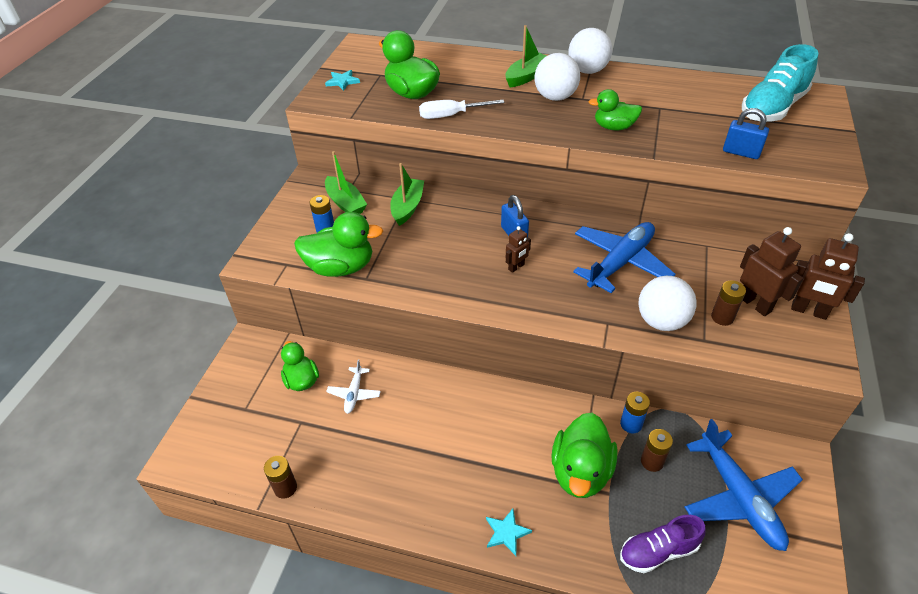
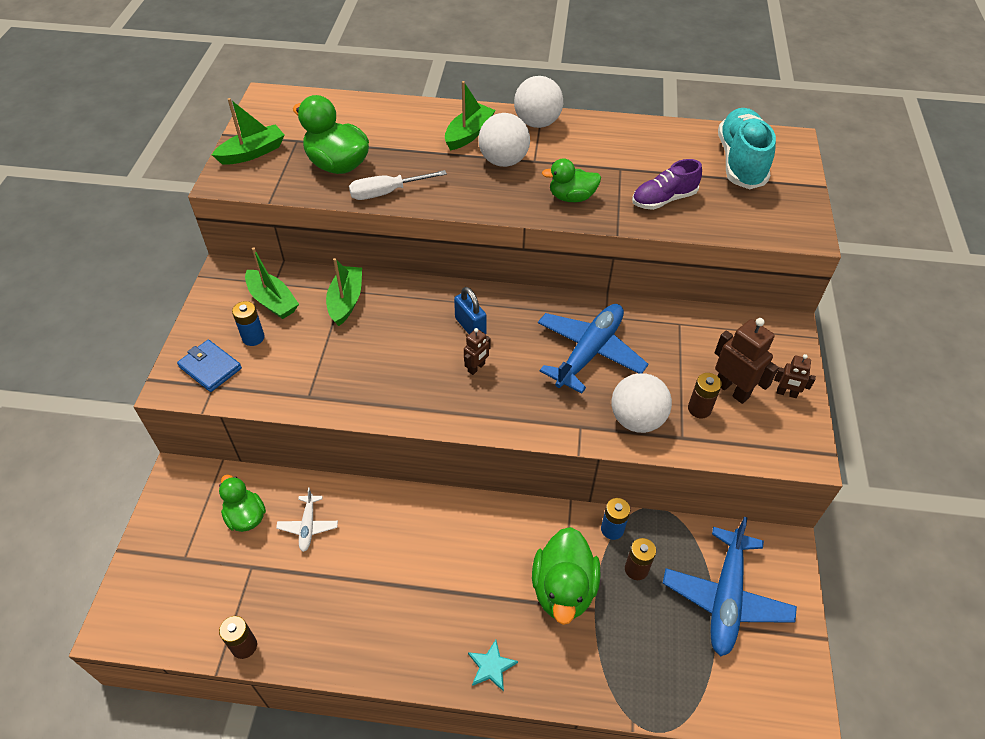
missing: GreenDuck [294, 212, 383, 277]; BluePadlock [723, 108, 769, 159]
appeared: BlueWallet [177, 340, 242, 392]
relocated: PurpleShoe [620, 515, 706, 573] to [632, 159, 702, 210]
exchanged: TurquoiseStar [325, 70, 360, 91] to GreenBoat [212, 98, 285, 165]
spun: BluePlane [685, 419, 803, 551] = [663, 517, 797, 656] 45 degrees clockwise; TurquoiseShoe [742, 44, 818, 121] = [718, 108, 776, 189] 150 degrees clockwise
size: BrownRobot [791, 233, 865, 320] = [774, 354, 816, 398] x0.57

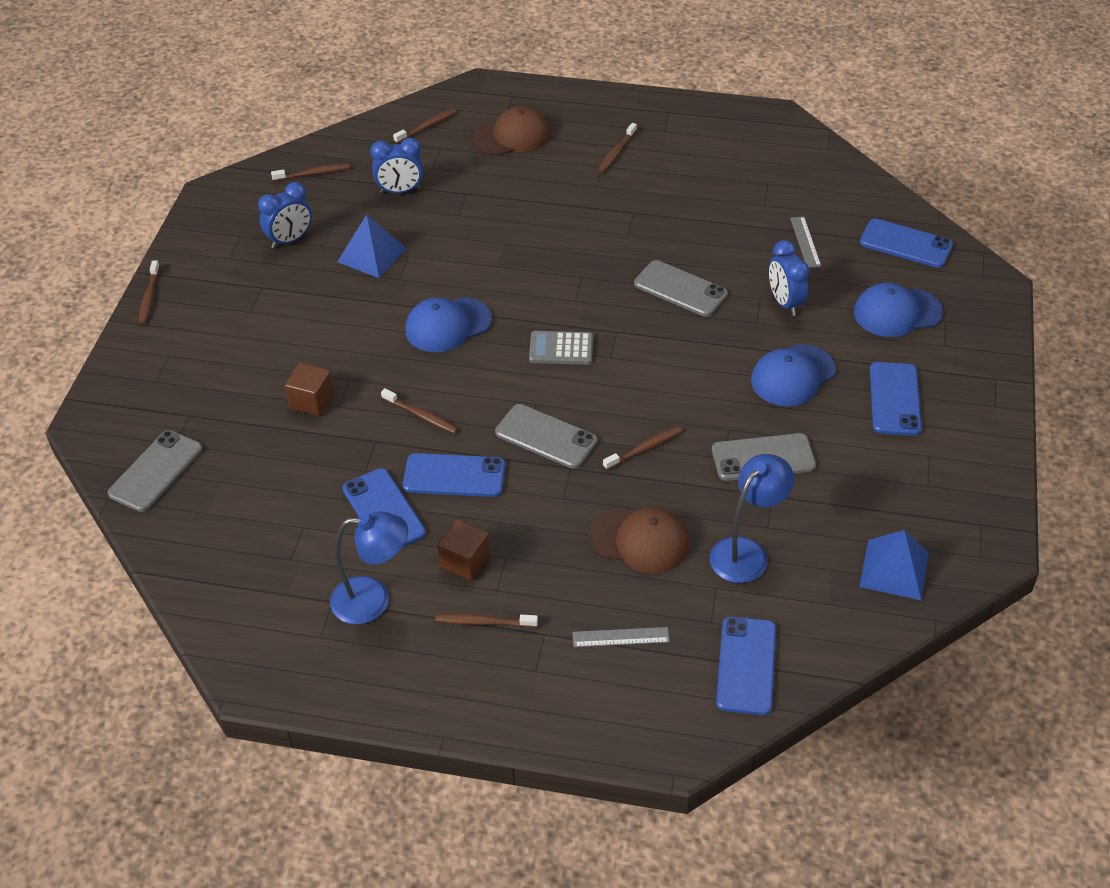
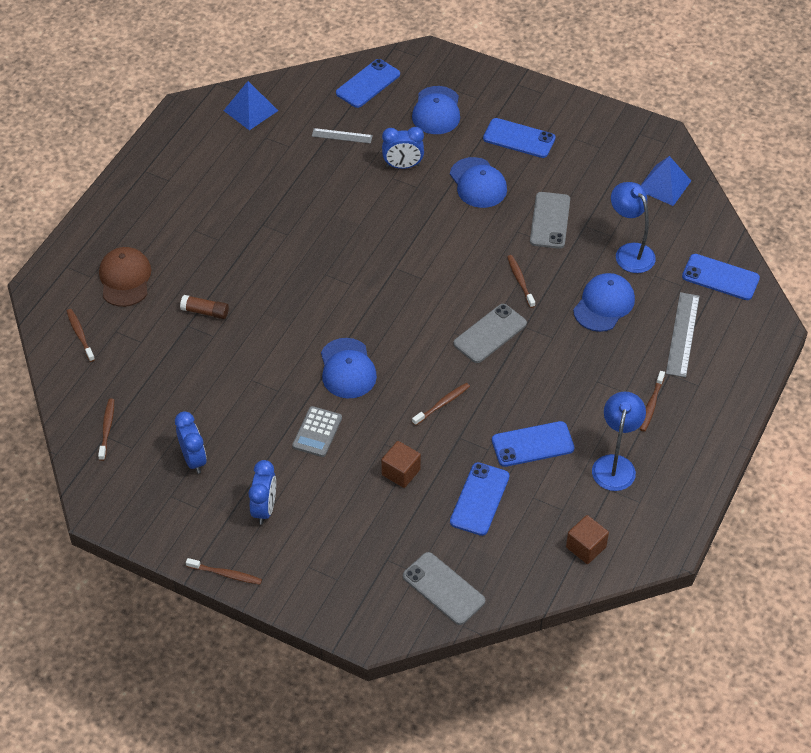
missing: BrownToothbrush [598, 123, 637, 173]; GreyPhone [634, 260, 728, 317]
appeared: BrownGlueStick [180, 295, 229, 319]
relocated: BluePyramid [337, 215, 407, 278] to [223, 81, 278, 130]; BlueClock [370, 138, 423, 194] to [248, 460, 276, 524]; BluePhone [403, 453, 505, 497] to [450, 462, 510, 536]; BrownCube [438, 519, 490, 580] to [566, 515, 609, 564]; GreyCalculator [529, 331, 593, 365] to [292, 406, 342, 457]
colour: BrownCap [589, 508, 690, 574] to BlueCap [573, 273, 635, 332]
size: GreyRuler [572, 627, 670, 647] = [666, 292, 700, 378] x1.61

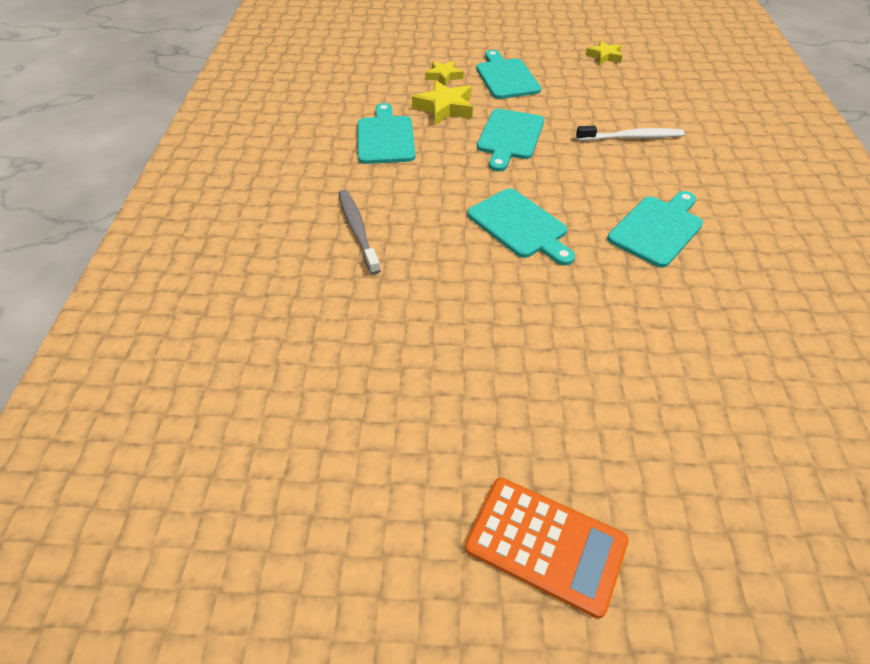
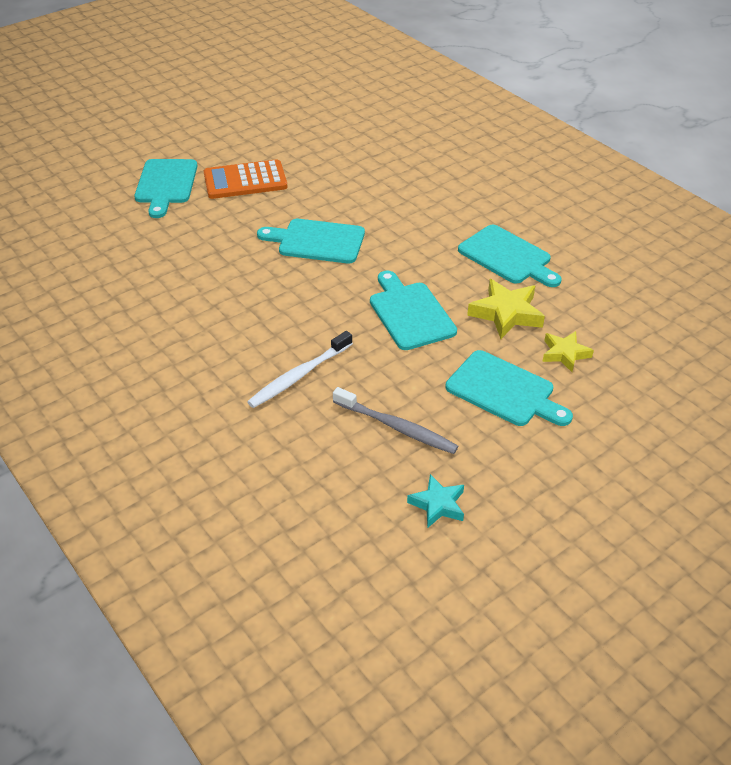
relocated: GreyToothbrush [338, 190, 381, 275] to [333, 387, 458, 454]; OrangeCalculator [465, 478, 629, 619] to [204, 159, 287, 199]; TurquoiseCuttingBoard [607, 191, 703, 268] to [134, 159, 198, 218]
colour: YellowStar [586, 40, 622, 65] to TurquoiseStar [407, 474, 464, 528]

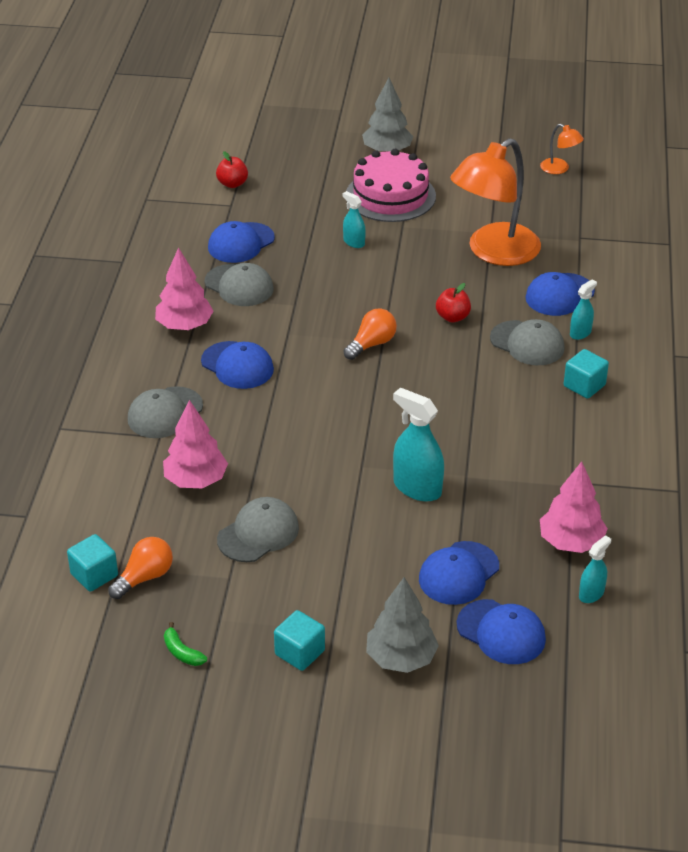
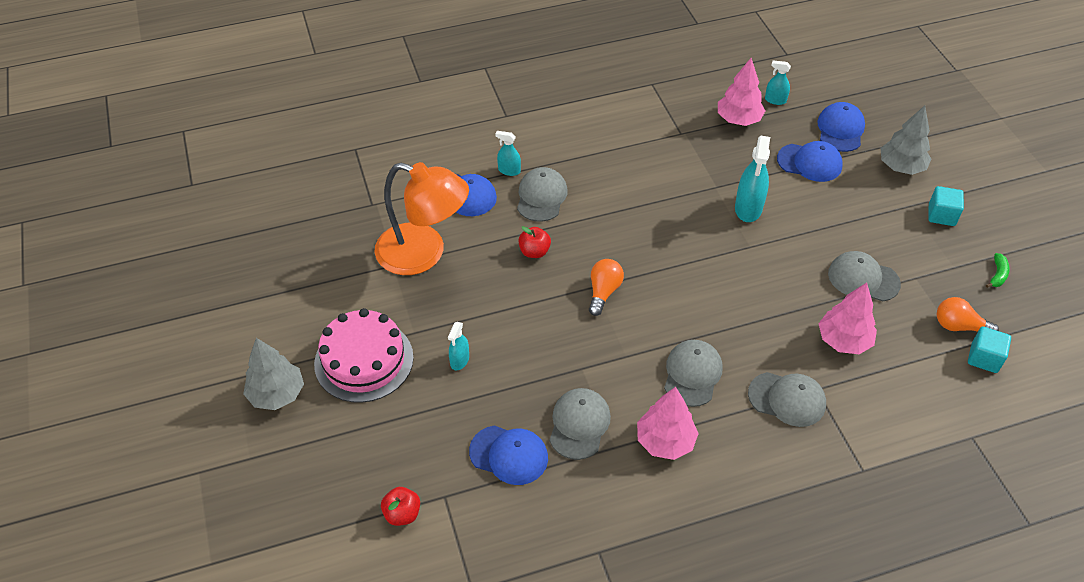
missing: OrangeLamp [540, 124, 584, 174]; TurquoiseCube [564, 349, 609, 399]
colour: BlueCap [201, 341, 274, 389] to GreyCap [664, 340, 723, 407]
spun: OrangeLightBulb [343, 309, 397, 360] = [589, 259, 624, 316] 90 degrees clockwise

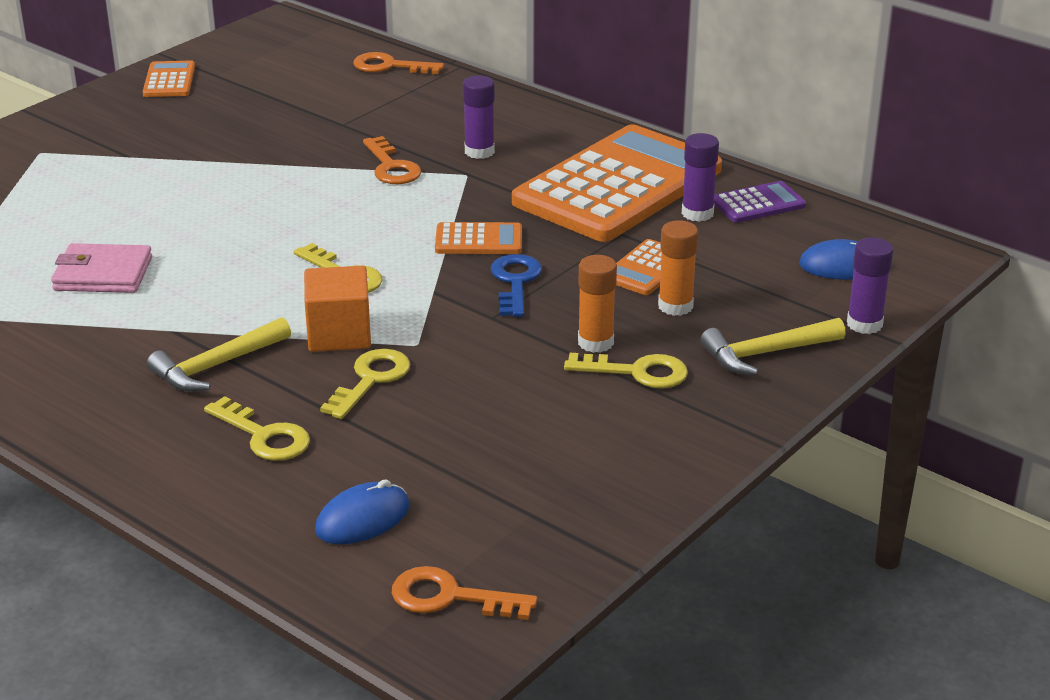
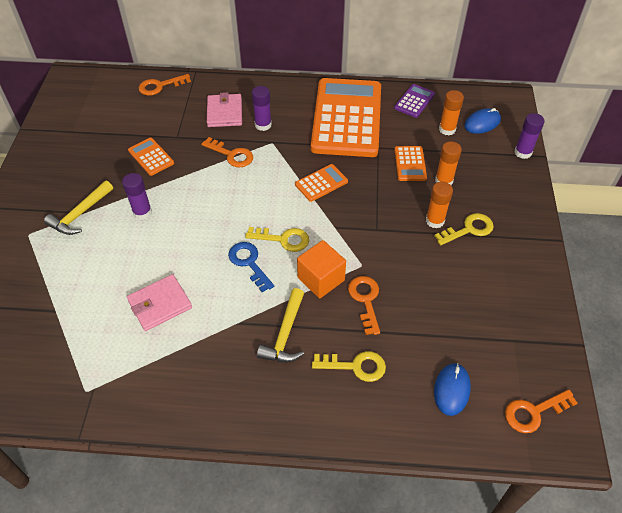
appeared: PinkWallet [207, 92, 242, 127]; OrangeGlueStick [439, 90, 464, 135]
relocated: OrangeCalculator [143, 60, 195, 97] to [128, 138, 174, 176]; BlueKey [491, 254, 542, 317] to [228, 242, 274, 292]; PurpleGlueStick [682, 133, 719, 222] to [122, 173, 152, 220]; YellowHammer [700, 318, 846, 375] to [44, 180, 113, 235]
colour: YellowKey [320, 349, 410, 419] to OrangeKey [348, 276, 380, 335]

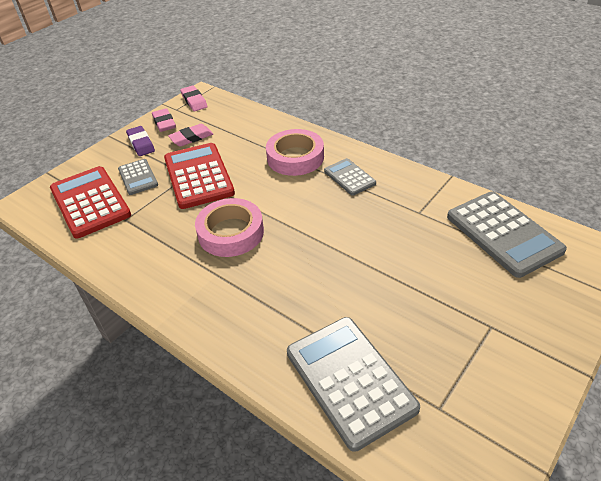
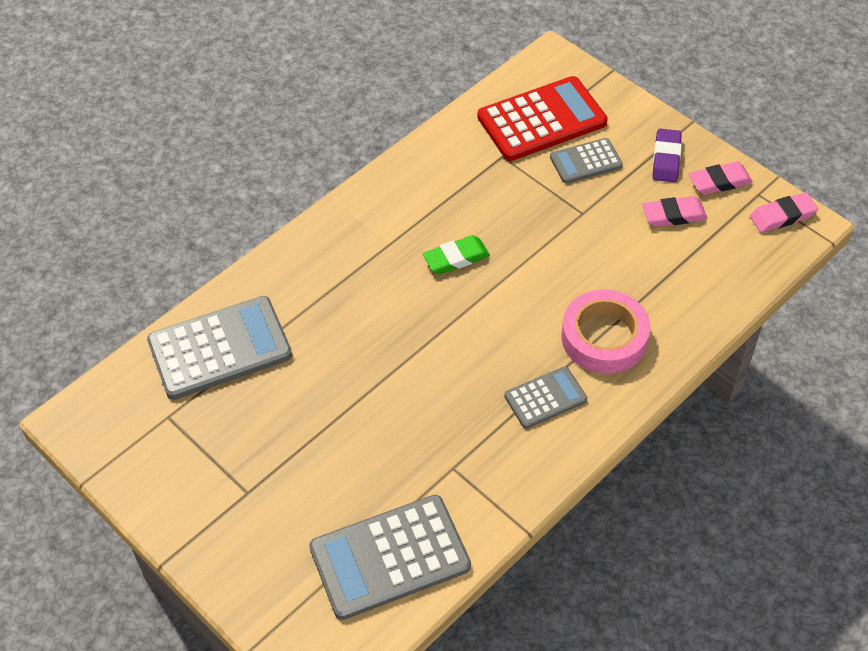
missing: RedCalculator [164, 143, 235, 209]
exchanged: PinkTape [195, 198, 264, 257] to GreenEraser [423, 235, 490, 274]
spun: PurpleEraser [126, 126, 155, 156] = [653, 129, 682, 182] 60 degrees counterclockwise; PinkEraser [168, 124, 213, 146] = [642, 196, 707, 227] 75 degrees counterclockwise

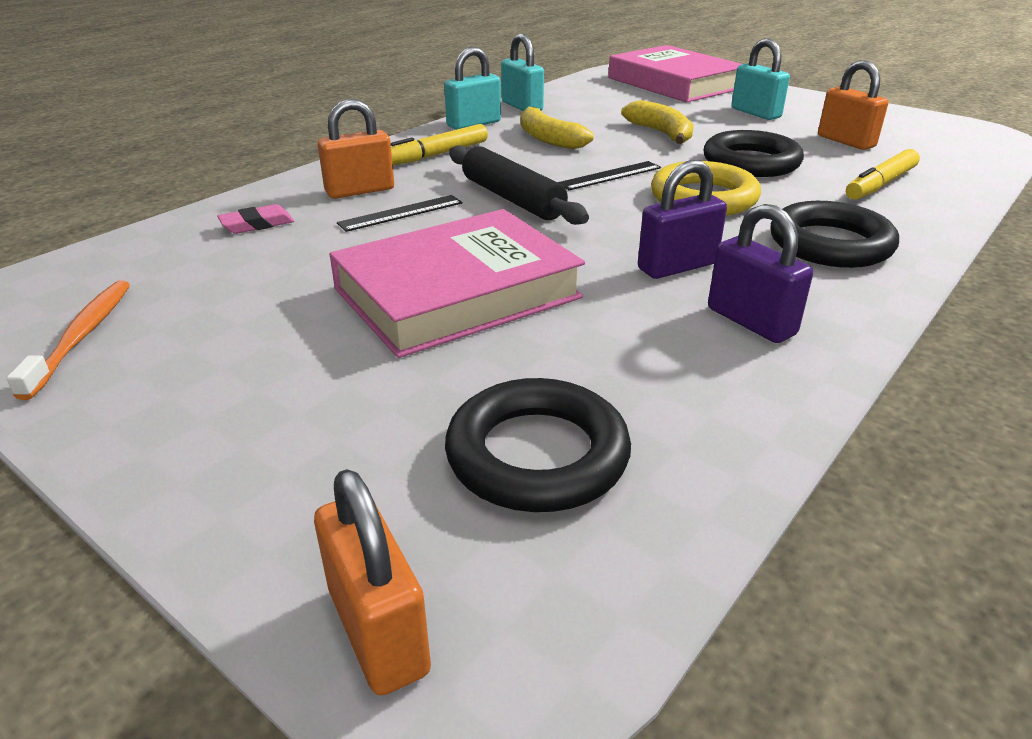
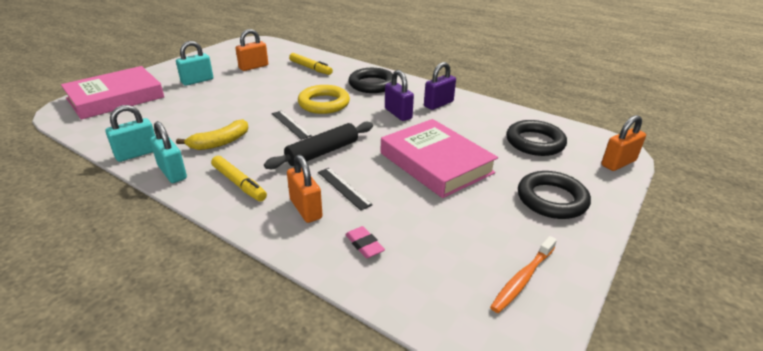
missing: YellowBanana [621, 100, 694, 144]
relocated: BlackRing [704, 130, 804, 177] to [518, 171, 591, 219]
spun: OrangeToothbrush [6, 281, 130, 400] = [490, 236, 557, 313] 45 degrees counterclockwise

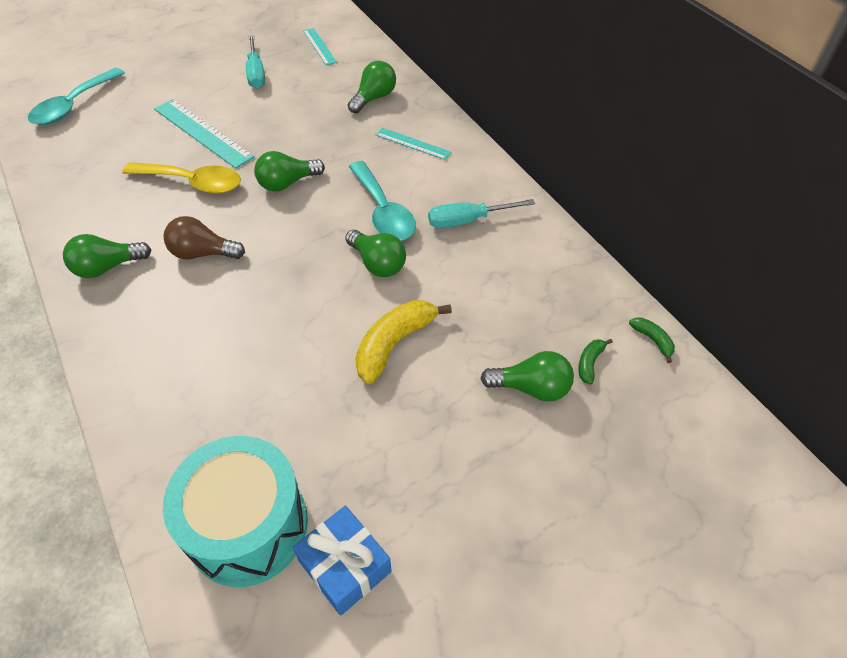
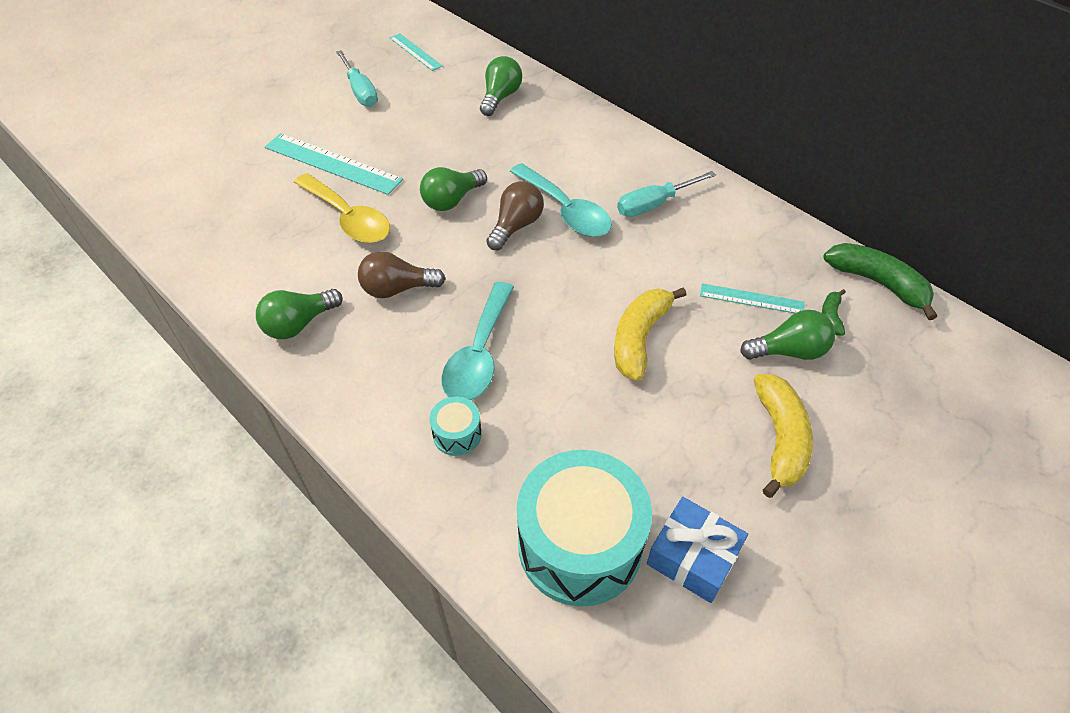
missing: GreenLightBulb [345, 230, 406, 277]
appeared: TurquoiseDrum [430, 396, 482, 456]; BrownLightBulb [486, 181, 544, 250]; YellowBanana [754, 374, 813, 498]
relocated: TurquoiseSpoon [28, 68, 125, 125] to [441, 282, 514, 400]; TurquoiseRuler [376, 128, 451, 160] to [700, 283, 805, 313]
spun: YellowSpoon [123, 162, 241, 194] = [294, 173, 390, 243] 45 degrees clockwise
size: GreenBanana [629, 317, 675, 363] = [824, 243, 937, 320] x2.06

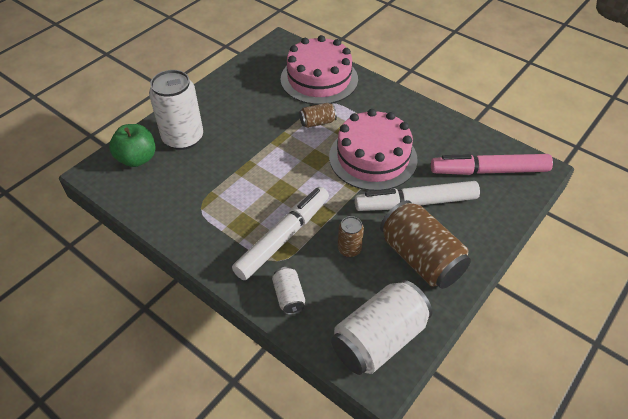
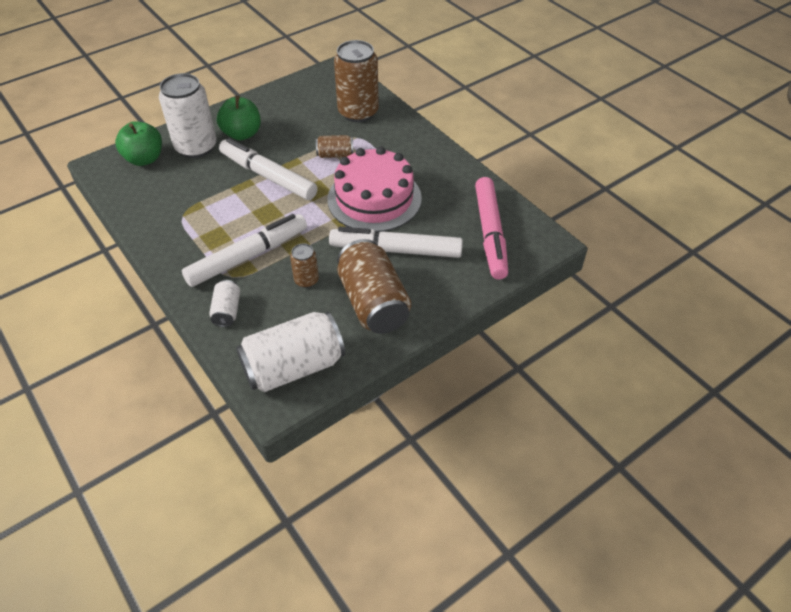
appeared: GreenApple [217, 95, 261, 140]; WhiteMarker [219, 138, 318, 200]
exchanged: PinkCake [281, 35, 358, 105] to BrownCan [334, 40, 379, 122]
spun: PinkMarker [431, 154, 553, 175] = [475, 177, 508, 280] 105 degrees counterclockwise

